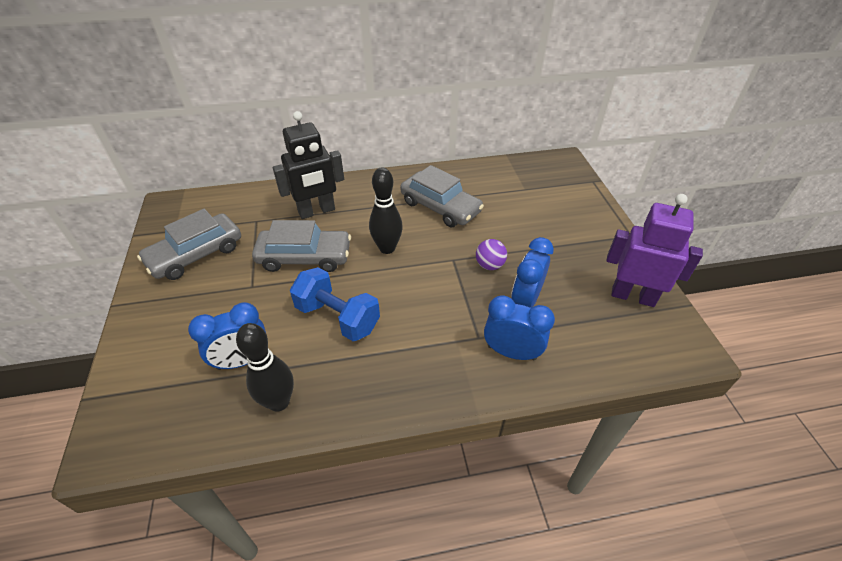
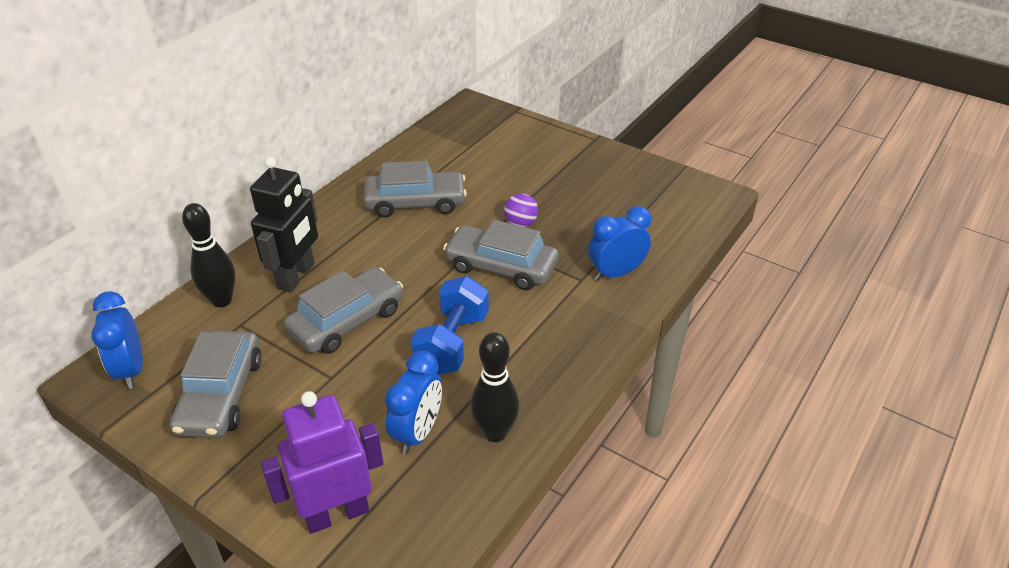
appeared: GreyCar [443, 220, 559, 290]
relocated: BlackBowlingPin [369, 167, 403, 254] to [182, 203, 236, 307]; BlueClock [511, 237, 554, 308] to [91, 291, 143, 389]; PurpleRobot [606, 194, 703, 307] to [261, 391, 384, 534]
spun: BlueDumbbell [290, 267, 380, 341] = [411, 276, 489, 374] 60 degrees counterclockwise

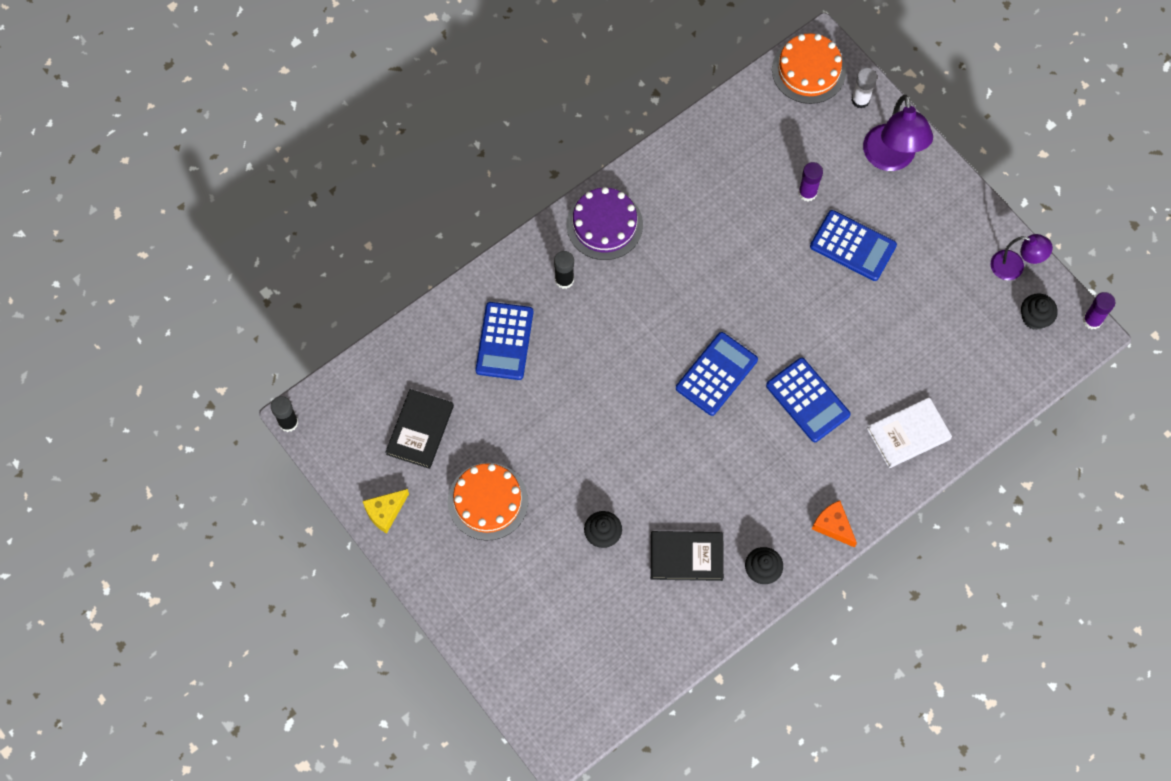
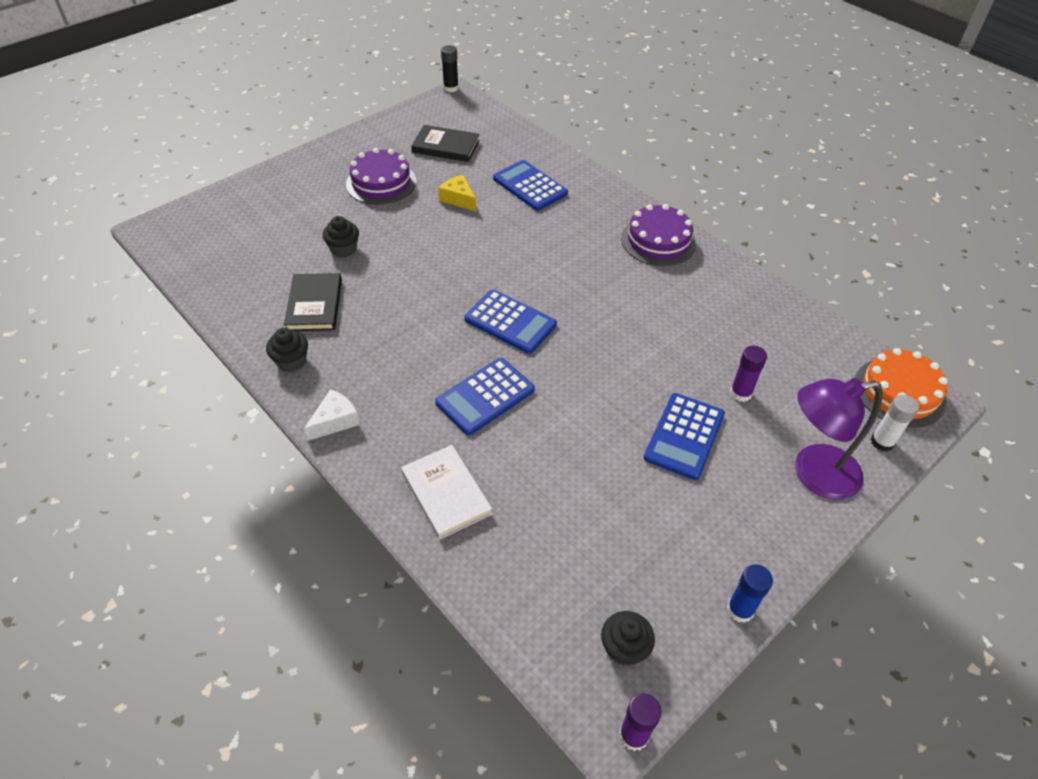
missing: BlackGlueStick [554, 251, 574, 289]; PurpleLamp [991, 234, 1053, 280]
appeared: BlueGlueStick [727, 564, 773, 623]
relocated: YellowCheese [363, 489, 409, 533] to [438, 175, 476, 211]
colour: OrangeCake [448, 463, 528, 541] to PurpleCake [346, 148, 416, 205]; OrangeCheese [812, 500, 857, 548] to WhiteCheese [304, 389, 360, 441]
spun: BlueCalculator [475, 302, 533, 380] = [493, 160, 568, 211] 45 degrees clockwise

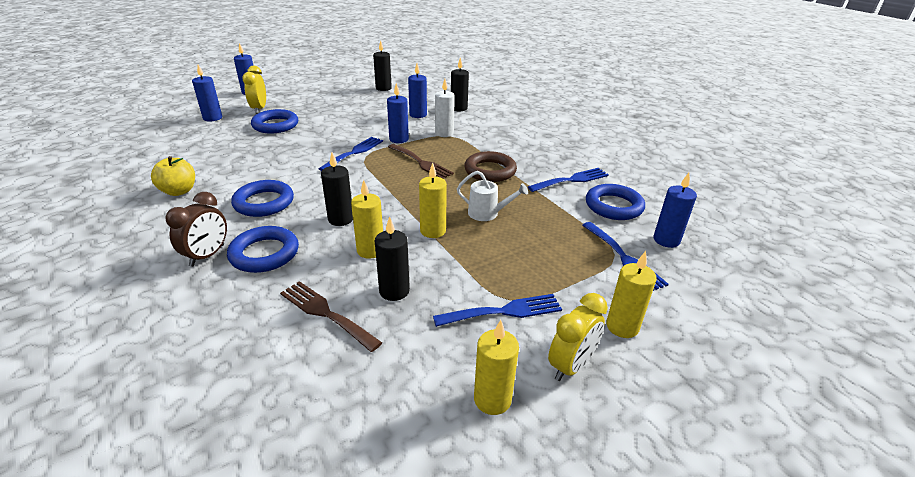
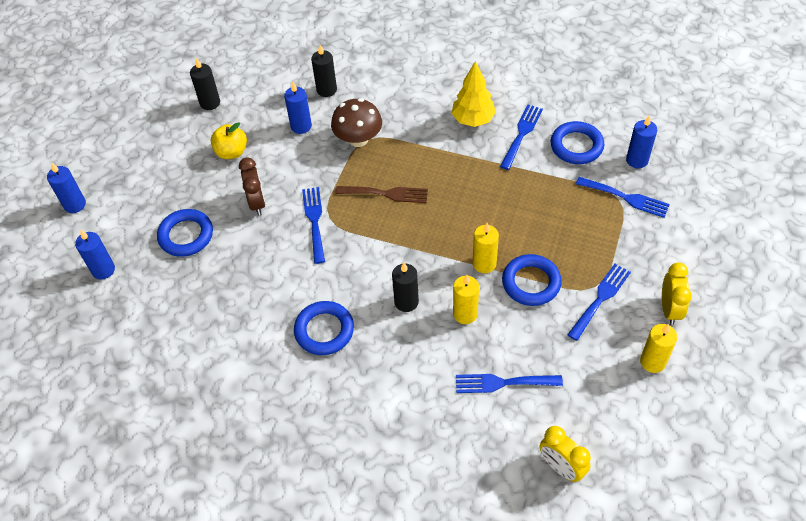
missing: BlackCandle [375, 216, 410, 301]; BlueCandle [387, 83, 409, 143]; WhiteWateringCan [457, 171, 528, 221]; BrownRing [464, 151, 517, 182]; YellowCandle [606, 251, 657, 338]
appeared: YellowTree [451, 61, 496, 127]
relocated: YellowApple [151, 156, 195, 196] to [211, 122, 247, 159]; BrownClock [166, 192, 227, 267] to [239, 157, 265, 215]; BlueRing [227, 226, 299, 273] to [502, 254, 562, 306]; YellowClock [242, 66, 266, 114] to [539, 426, 591, 482]
exchanged: WhiteCandle [435, 79, 455, 137] to BrownMushroom [331, 98, 382, 147]
colour: BrownFork [280, 281, 382, 352] to BlueFork [456, 374, 563, 393]

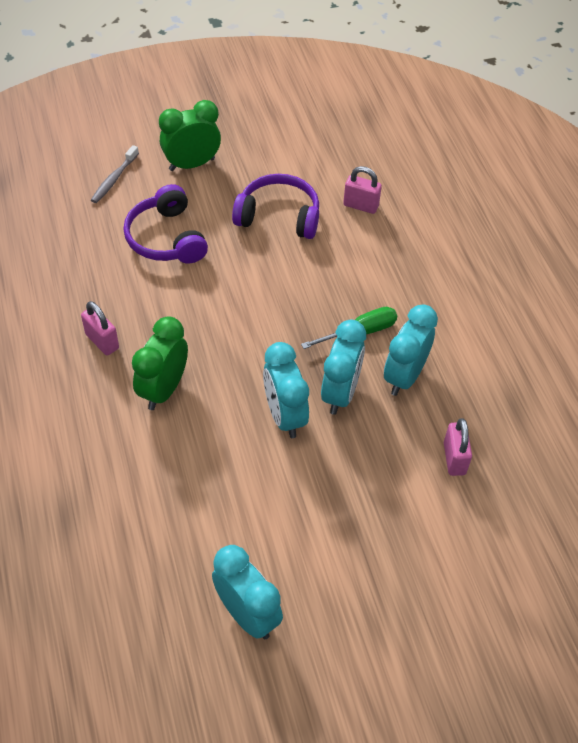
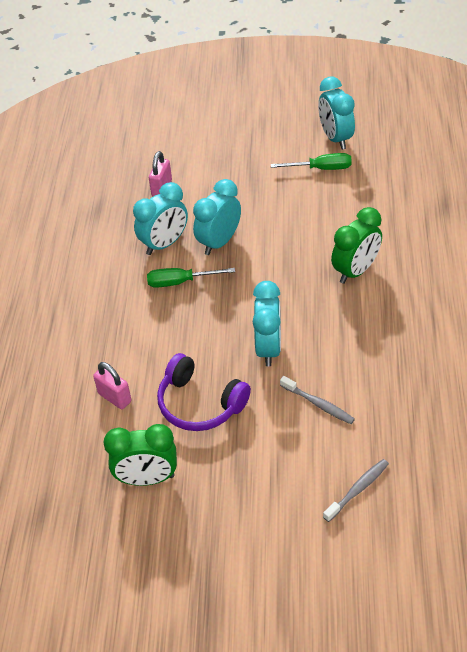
missing: PinkPadlock [81, 301, 119, 355]
appeared: GreenScrewdriver [271, 153, 352, 170]
relocated: GreenClock [159, 100, 221, 171] to [103, 424, 177, 486]; TurquoiseClock [263, 342, 309, 438] to [253, 281, 281, 366]
exchanged: PurpleHeadphones [123, 184, 208, 264] to GreyToothbrush [280, 376, 355, 424]

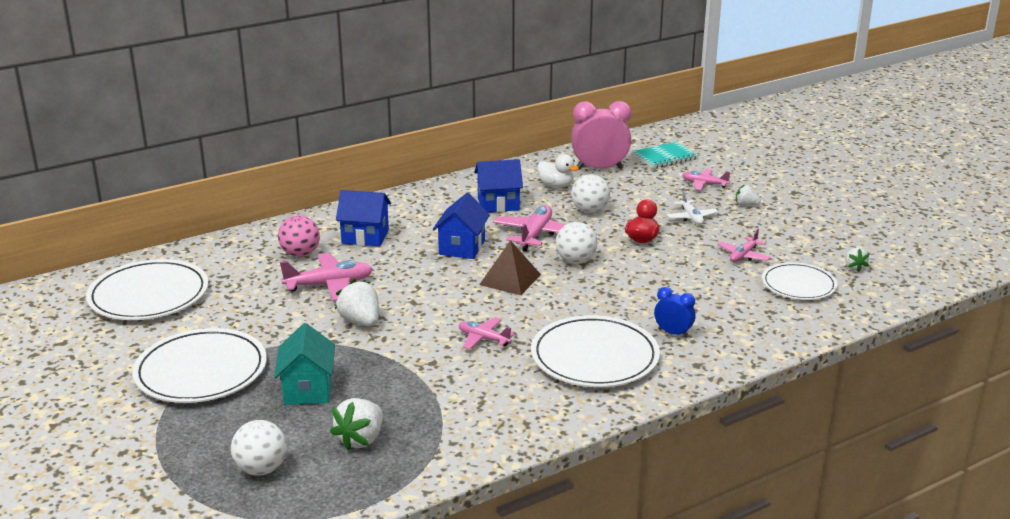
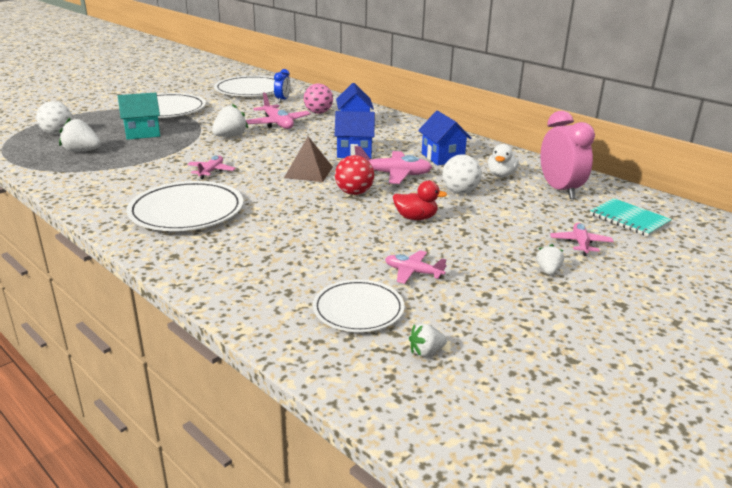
missing: WhitePlane [667, 190, 718, 225]
relocated: BlueClock [654, 287, 696, 338] to [274, 69, 291, 103]
colour: WhiteBall [556, 222, 597, 264] to RedBall [335, 155, 374, 195]

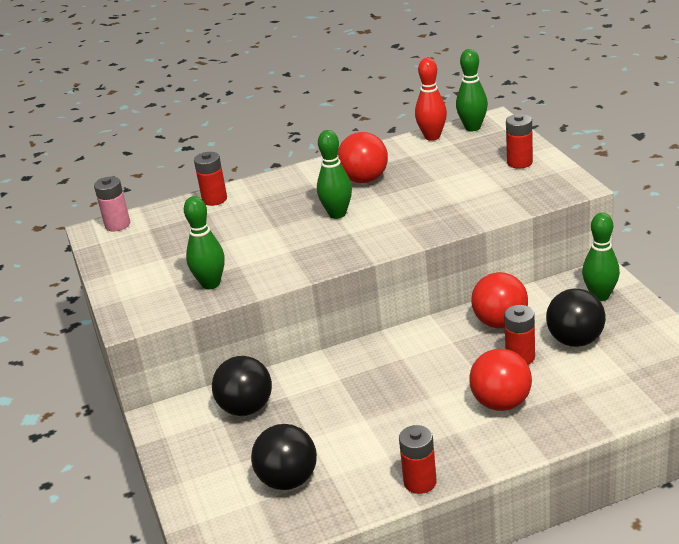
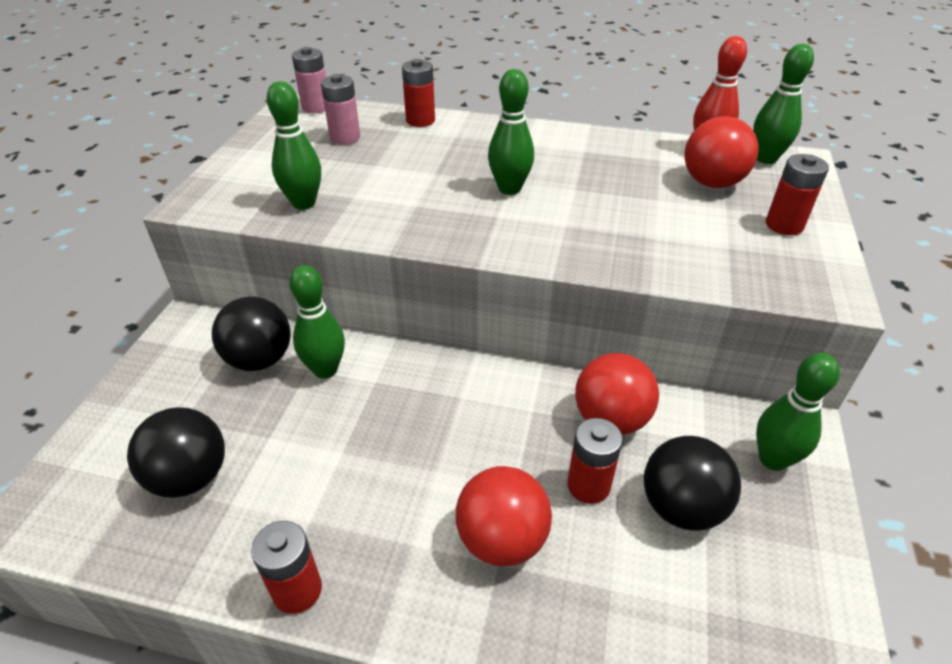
appeared: GreenBowlingPin [289, 265, 345, 379]; PinkBattery [321, 74, 360, 144]
relocated: RedBall [338, 132, 388, 183] to [684, 116, 759, 188]

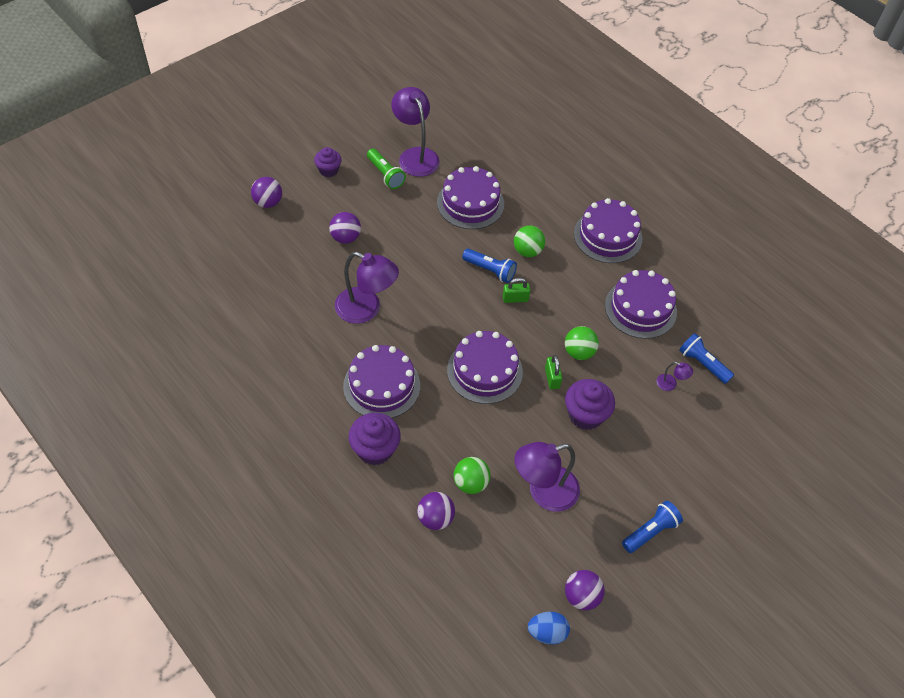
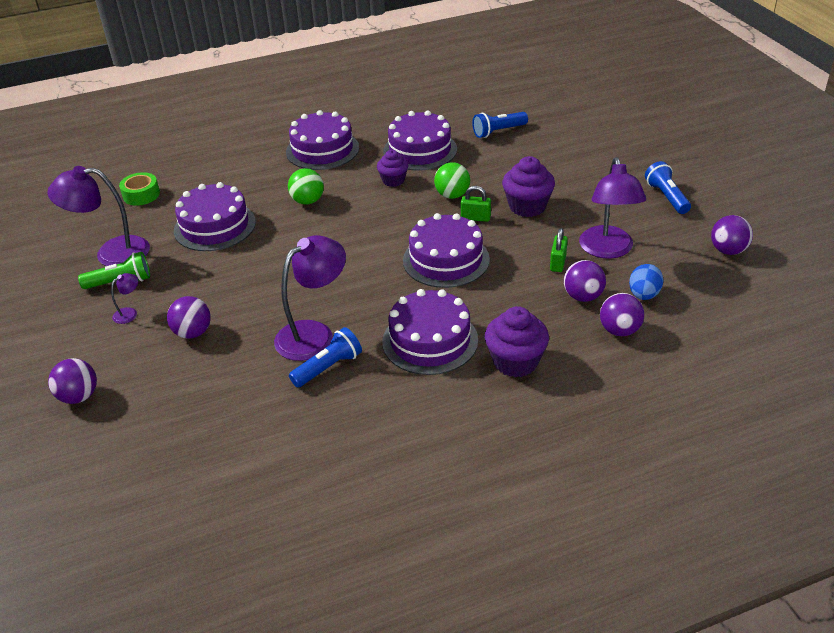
appeared: GreenTape [119, 172, 160, 206]
relocated: PurpleCupcake [314, 147, 342, 177] to [377, 150, 408, 187]; BlueFlashlight [462, 249, 517, 283] to [289, 327, 362, 388]; GreenPadlock [503, 278, 530, 303] to [550, 228, 568, 272]; BlueEgg [528, 612, 570, 644] to [629, 264, 664, 300]; PurpleLamp [657, 362, 693, 391] to [111, 273, 138, 324]
colour: GreenBall [454, 457, 491, 494] to PurpleBall [564, 260, 606, 302]

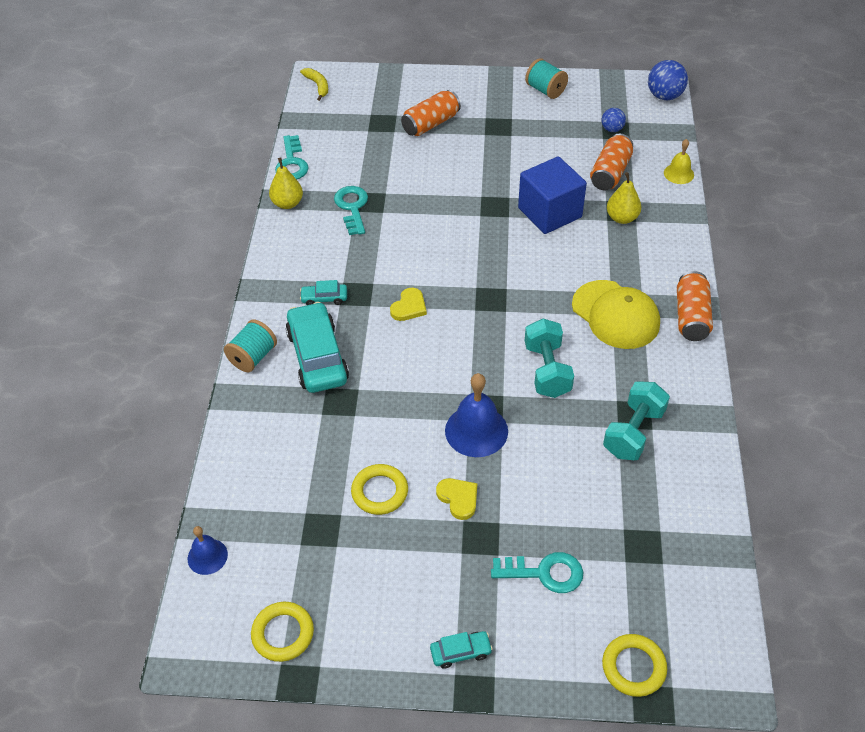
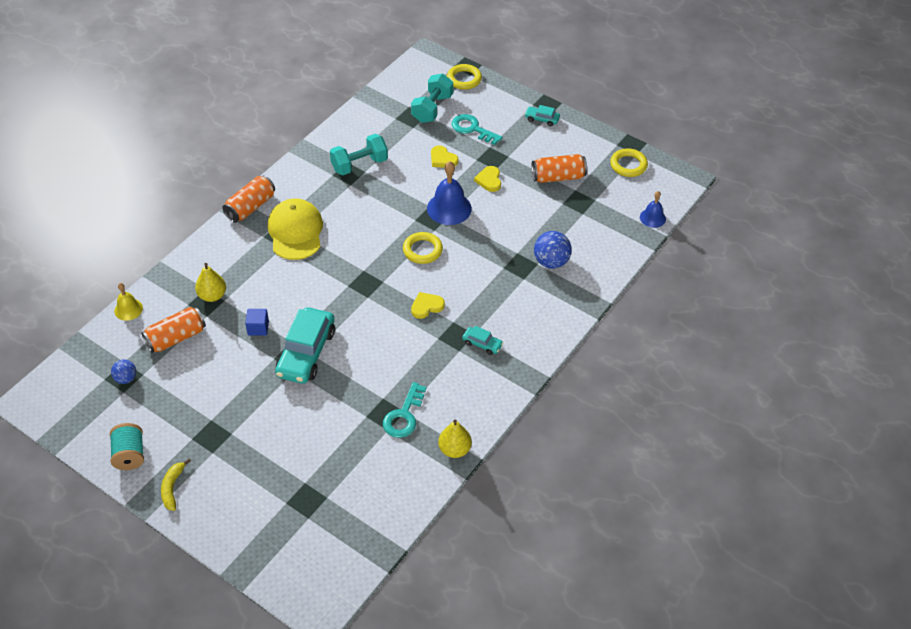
missing: TurquoiseSpool [224, 319, 277, 372]; TurquoiseKey [275, 135, 309, 180]
appeared: YellowHeart [431, 146, 458, 168]
relocated: TurquoiseCar [286, 302, 349, 393] to [275, 307, 335, 384]; YellowBanana [300, 68, 328, 101] to [161, 459, 191, 511]; YellowRing [351, 464, 408, 515] to [403, 232, 443, 264]; OrangeCan [401, 90, 461, 136] to [531, 154, 587, 183]; TurquoiseDumbbell [525, 319, 574, 398] to [411, 73, 453, 123]; BlueBall [648, 60, 688, 100] to [534, 231, 572, 269]
size: BlueCube [518, 156, 587, 234] = [245, 309, 269, 336] x0.45

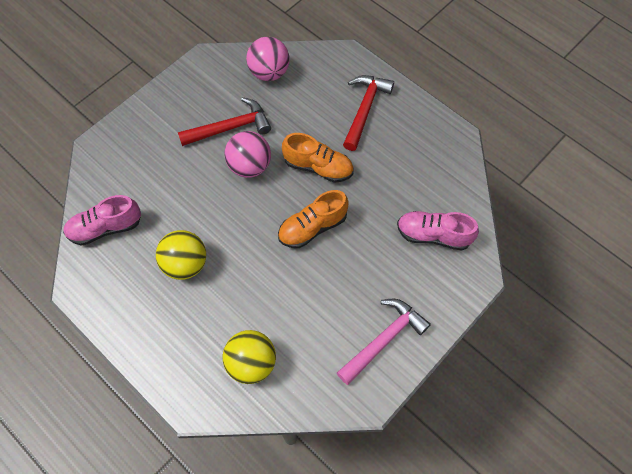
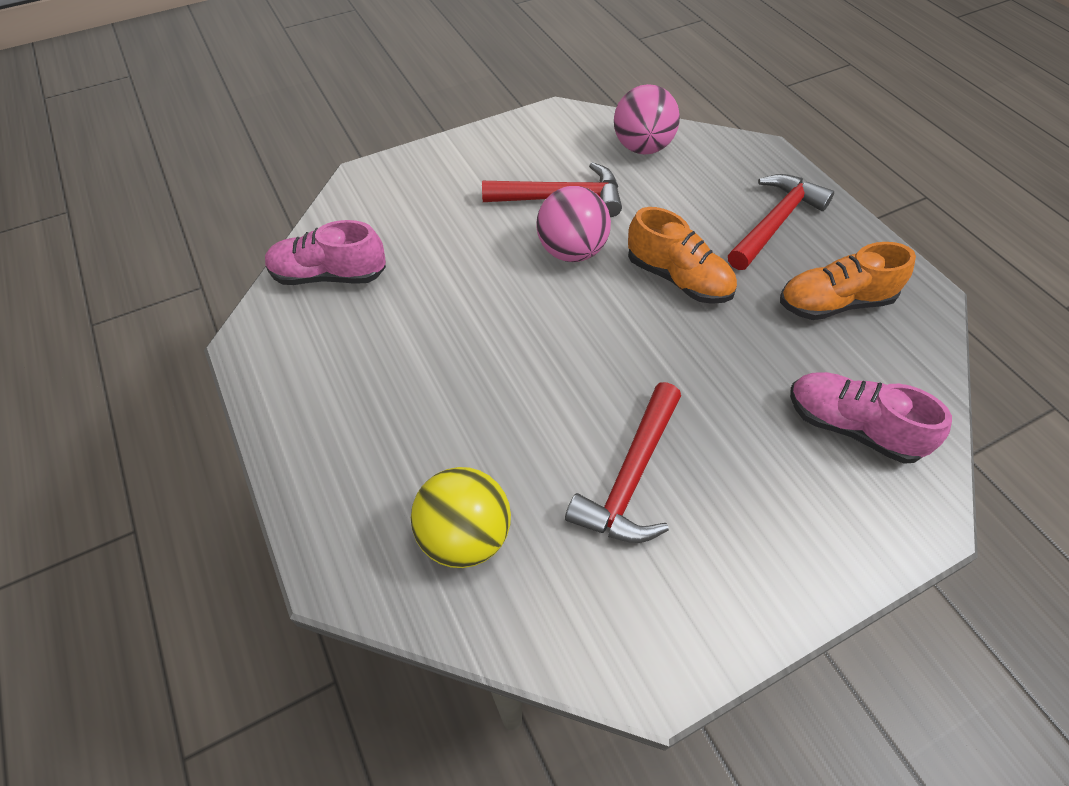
missing: YellowBall [156, 230, 206, 280]; PinkHammer [337, 299, 431, 385]
appeared: RedHammer [565, 382, 681, 543]
relocated: OrangeShoe [278, 190, 349, 248] to [780, 242, 916, 320]

